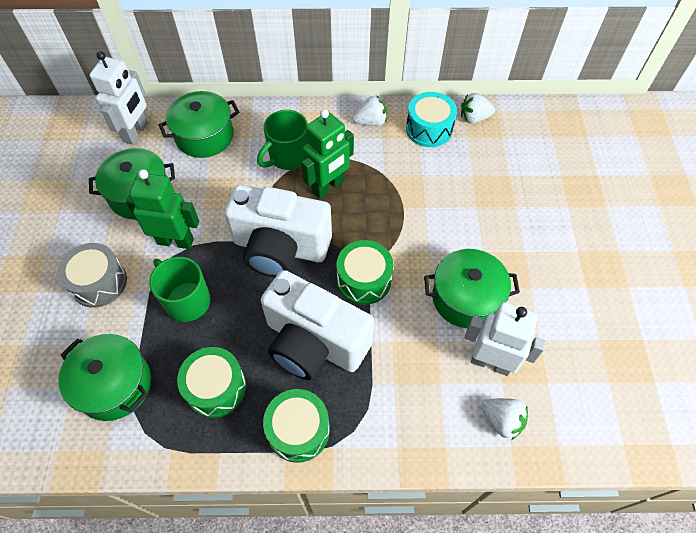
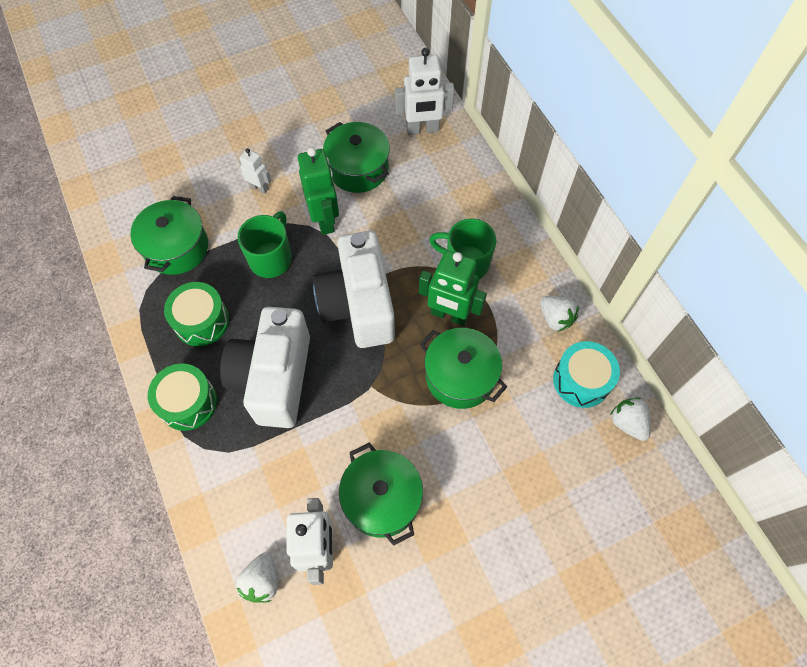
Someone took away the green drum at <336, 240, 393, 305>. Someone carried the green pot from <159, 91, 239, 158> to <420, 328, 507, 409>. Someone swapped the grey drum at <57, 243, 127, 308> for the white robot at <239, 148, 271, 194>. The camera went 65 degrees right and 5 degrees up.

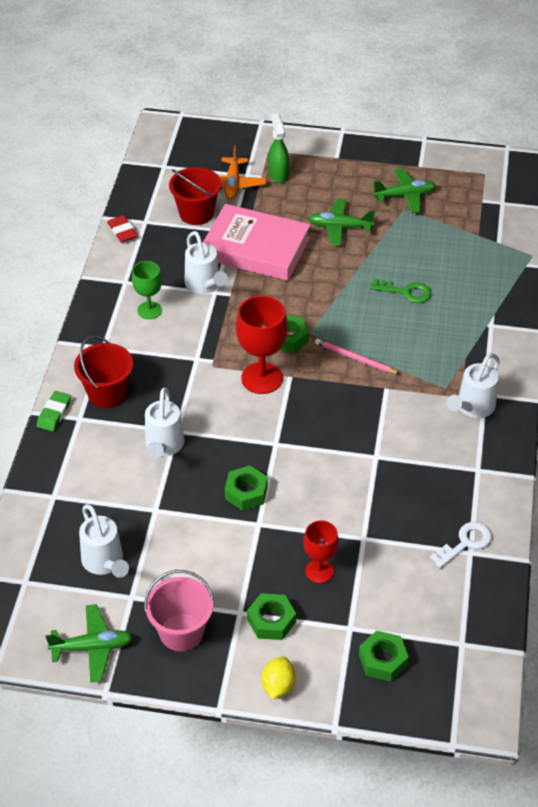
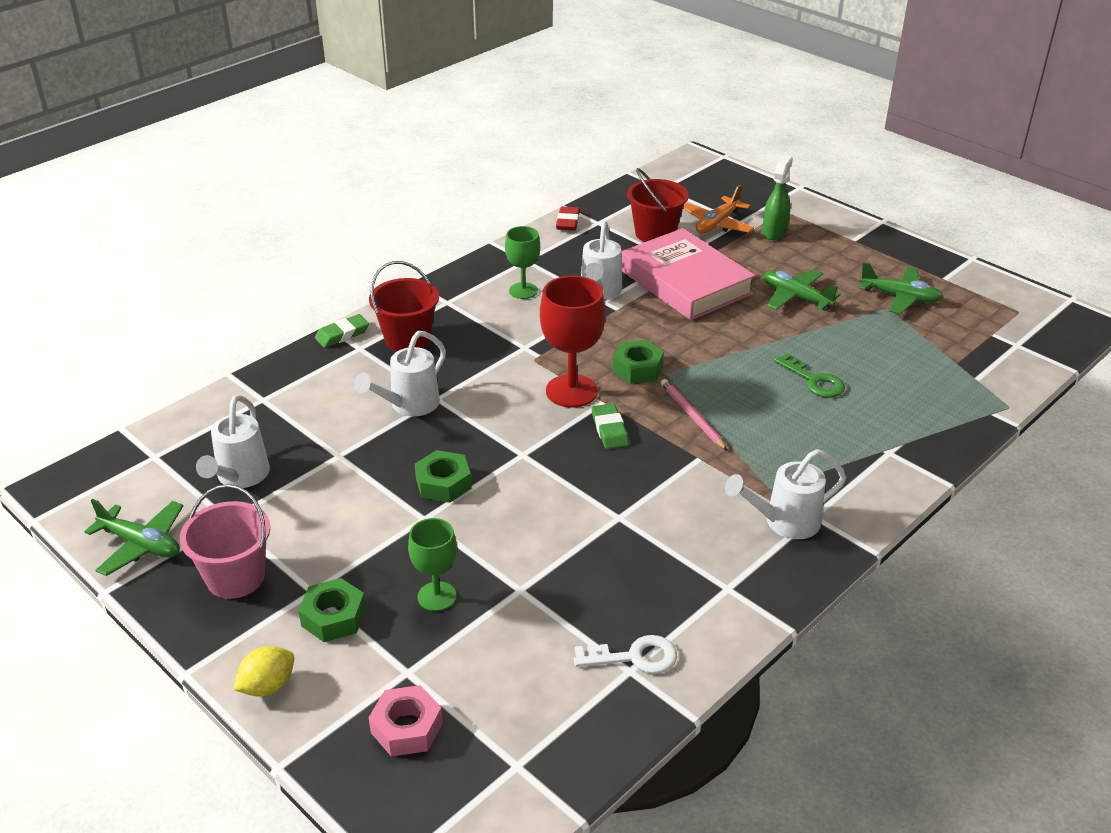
Someone put down the green eraser at <592, 403, 629, 449>. Someone repainted the red goblet at <303, 520, 339, 583>, which became the green goblet at <408, 518, 457, 611>. Someone repainted the green nut at <359, 631, 409, 682>, which became the pink nut at <368, 685, 443, 756>. The camera went 35 degrees right and 10 degrees down.

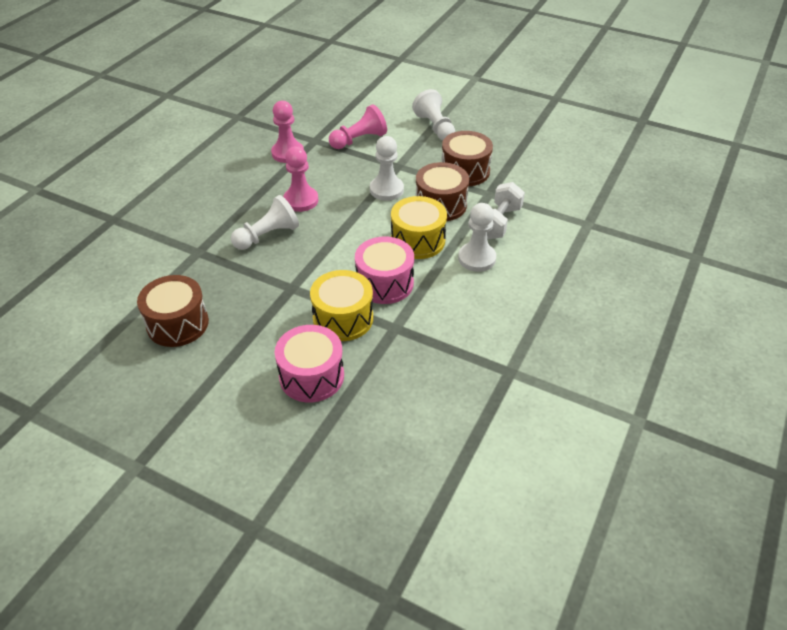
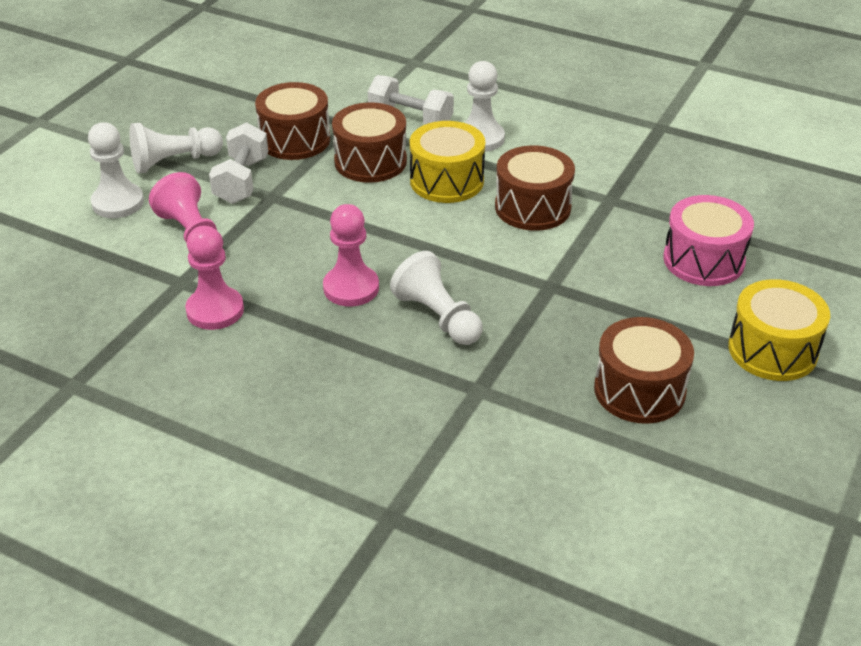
Someone put down the white dumbbell at <209, 122, 268, 204>. Someone carried the yellow drum from <310, 270, 373, 341> to <728, 279, 830, 381>. Someone carried the white pawn from <370, 136, 404, 201> to <88, 122, 144, 218>. Someone repainted the pink drum at <355, 237, 414, 304>, which became the brown drum at <495, 145, 575, 231>. The camera went 90 degrees left and 5 degrees down.

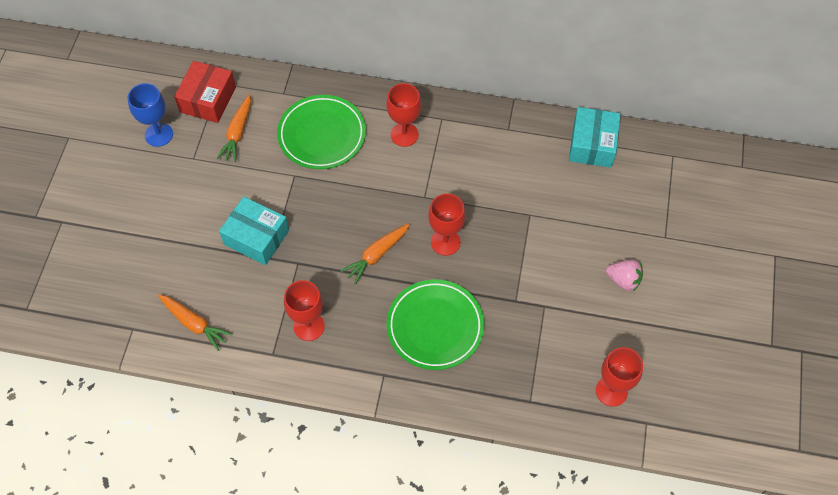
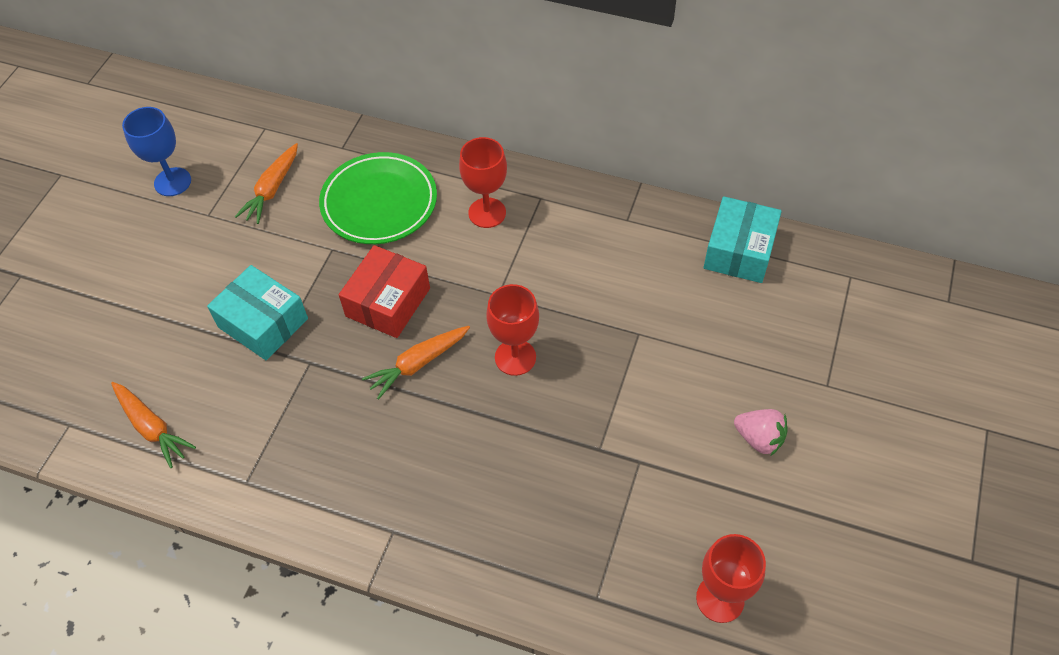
Someone took away the red goblet at <284, 280, 325, 341>. Someone took away the green plate at <387, 280, 484, 370>. Someone carried the red box from <174, 61, 236, 123> to <339, 245, 430, 338>. The camera went 10 degrees right and 5 degrees down.

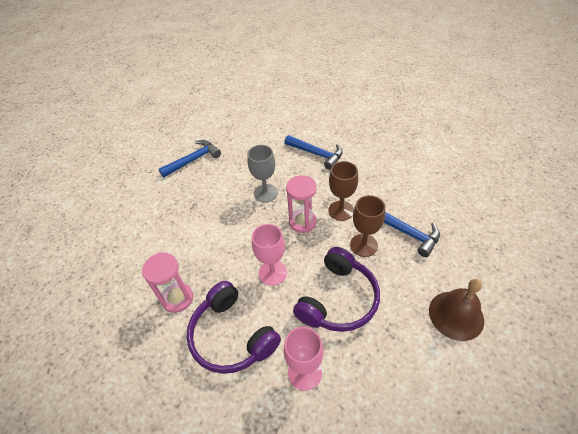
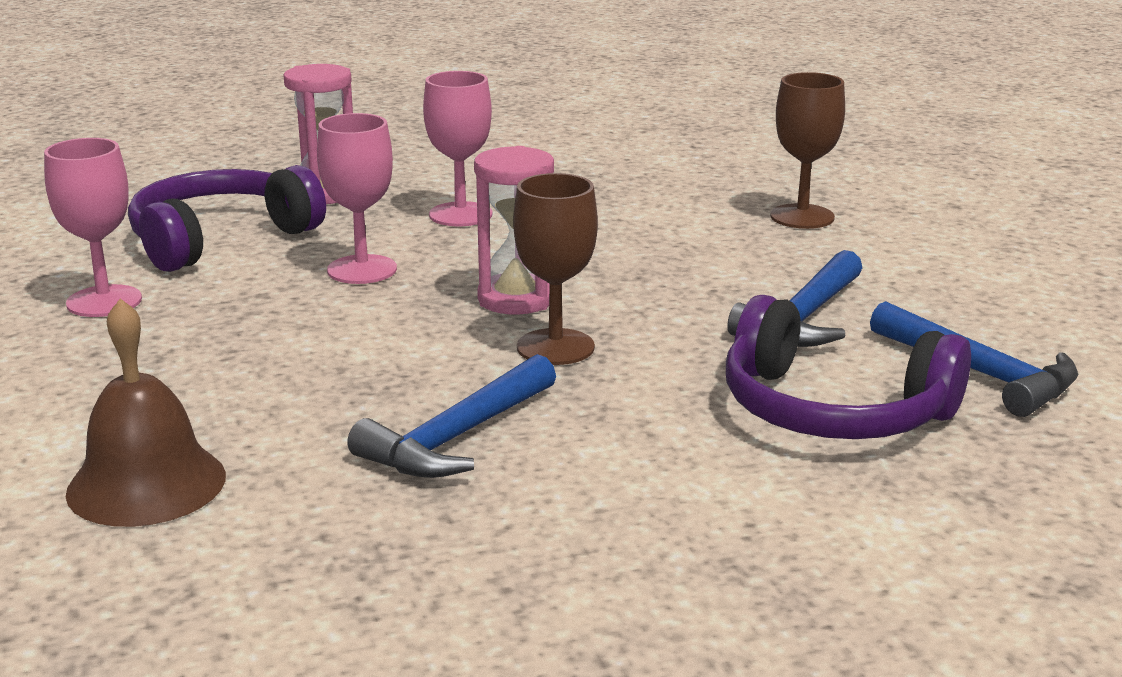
Someone took away the grey goblet at <247, 145, 278, 202>. Someone put down the pink goblet at <423, 71, 492, 226>. Someone carried the blue hammer from <159, 140, 221, 177> to <870, 301, 1078, 417>. Someone carried the purple headphones from <293, 247, 380, 332> to <726, 295, 971, 439>. Someone carried the brown goblet from <350, 195, 385, 257> to <770, 72, 845, 229>. The camera went 85 degrees right and 25 degrees down.

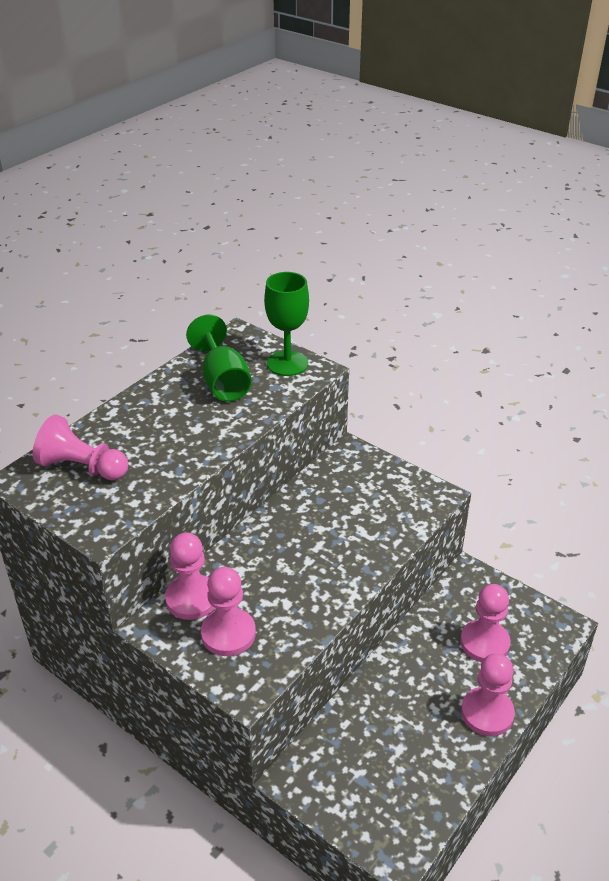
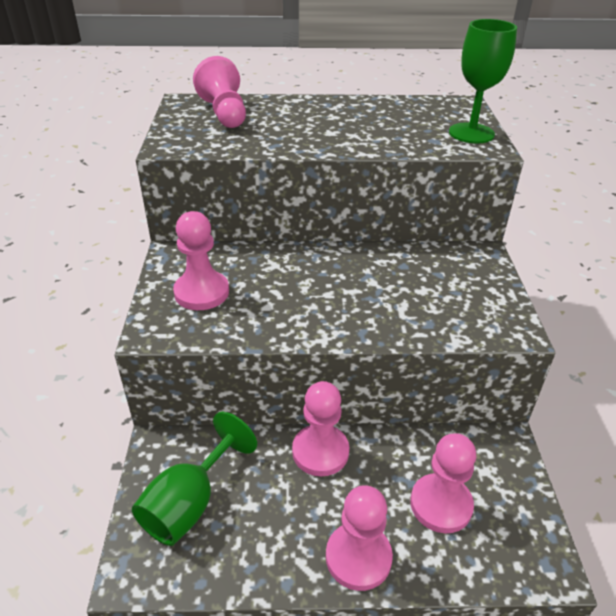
Someone carried the pink pawn from <165, 532, 215, 620> to <292, 381, 349, 476>. Someone carried the green goblet from <186, 315, 252, 402> to <132, 412, 257, 546>. The camera went 50 degrees right and 0 degrees up.

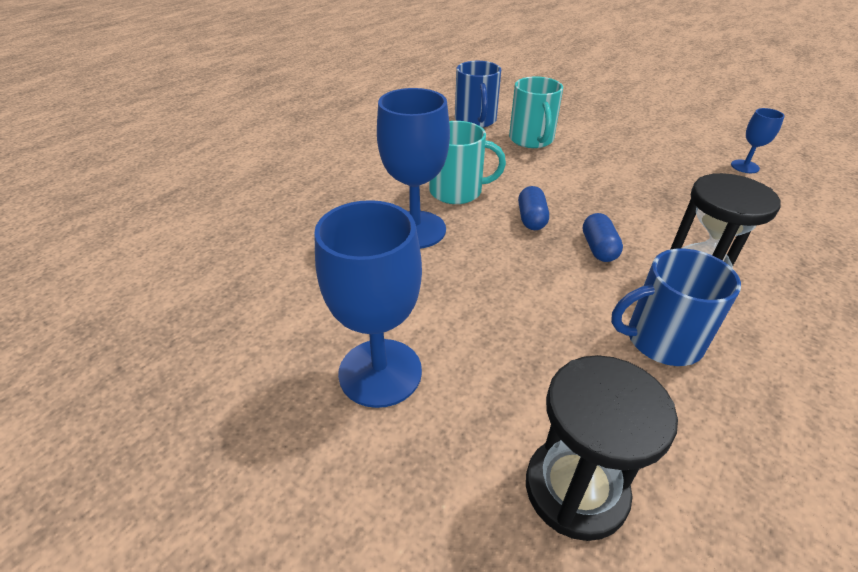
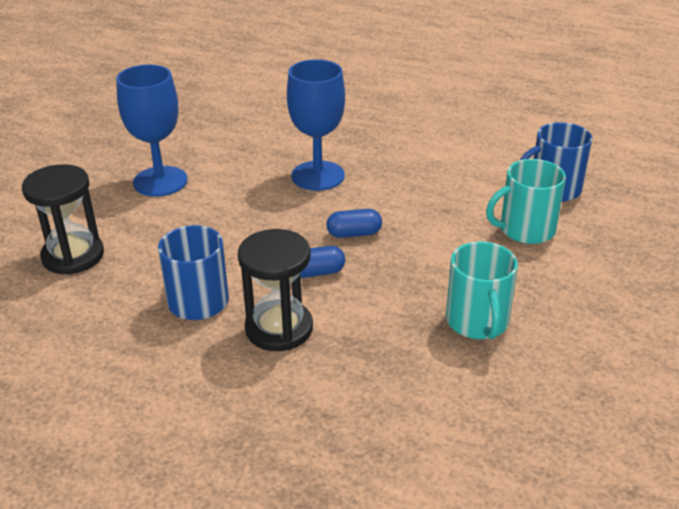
Someone took away the blue goblet at <731, 108, 785, 173>. Someone carried the turquoise mug from <429, 121, 506, 204> to <446, 241, 518, 339>. The camera went 80 degrees right and 5 degrees down.

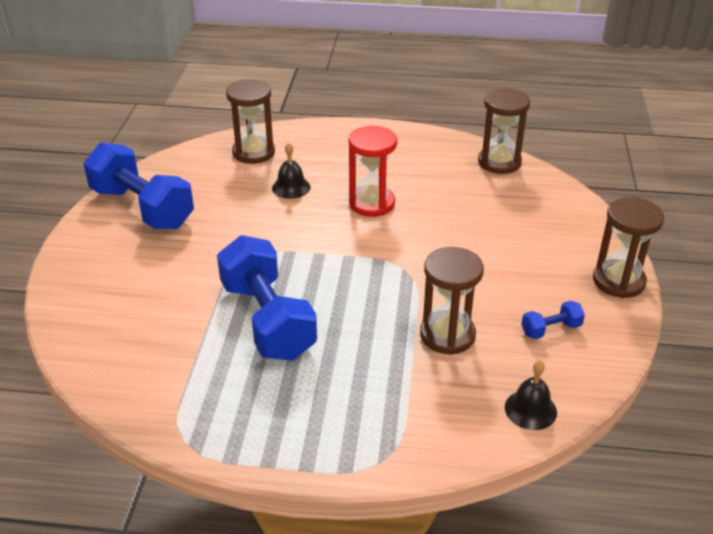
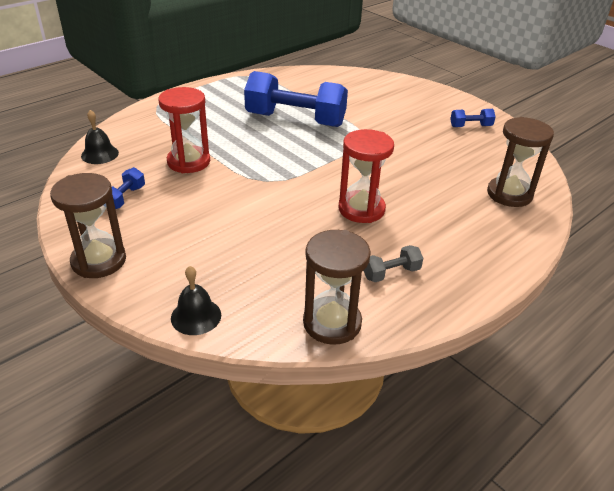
Someone put down the grey dumbbell at <363, 245, 423, 282>. Someone carried the black bell from <272, 143, 310, 199> to <171, 266, 221, 335>. Someone repainted the brown hourglass at <420, 247, 484, 355>, which became the red hourglass at <158, 87, 210, 173>. Someone scaled the blue dumbbell at <83, 142, 194, 229> by 0.42. The camera went 130 degrees right and 0 degrees up.

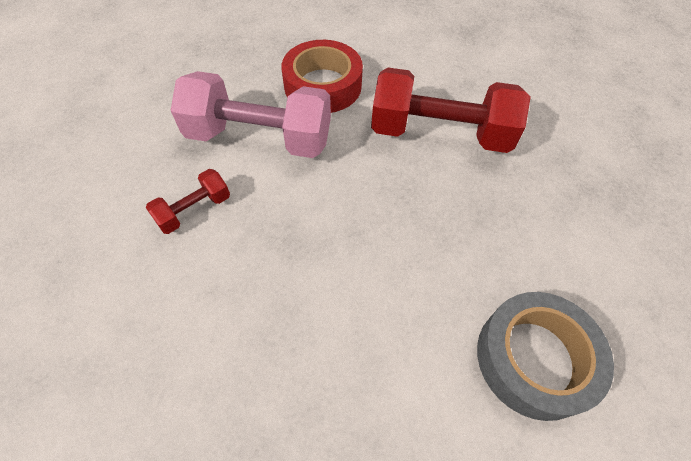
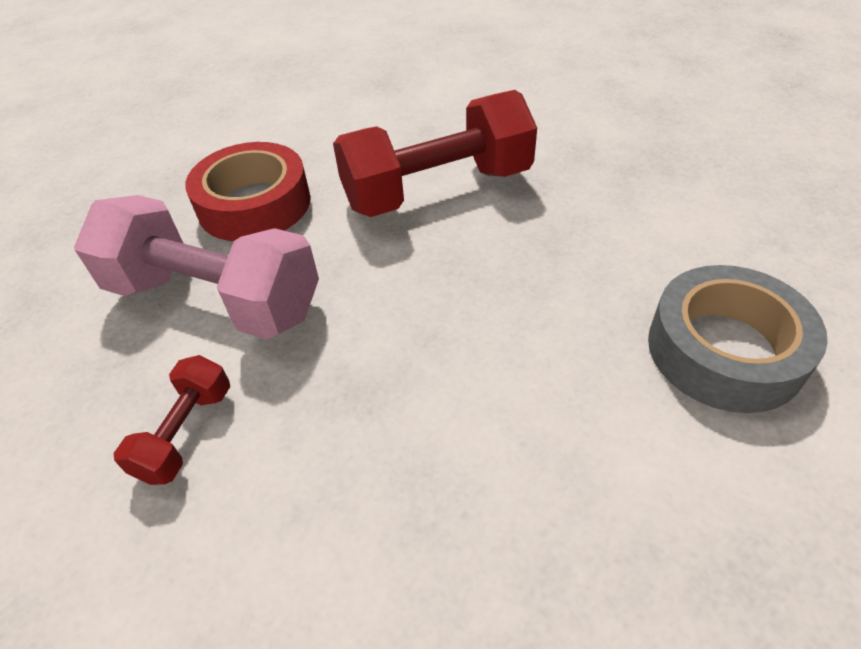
Someone rotated the pink dumbbell at <171, 71, 331, 158> by 45 degrees clockwise. The camera went 30 degrees left and 10 degrees down.

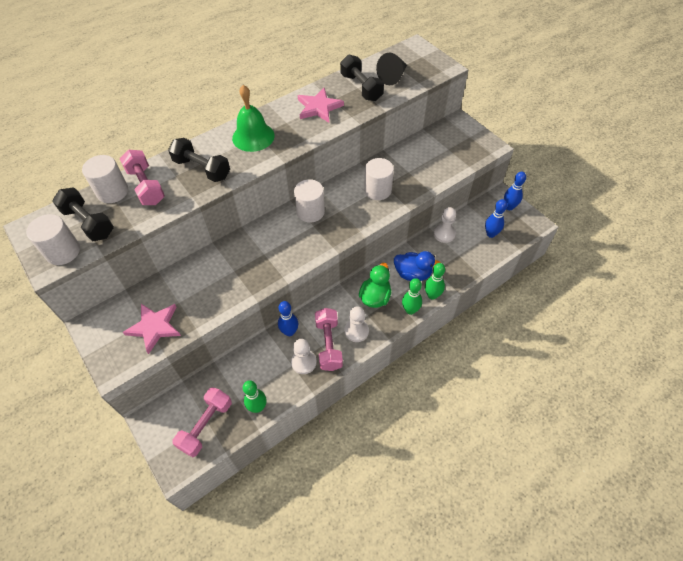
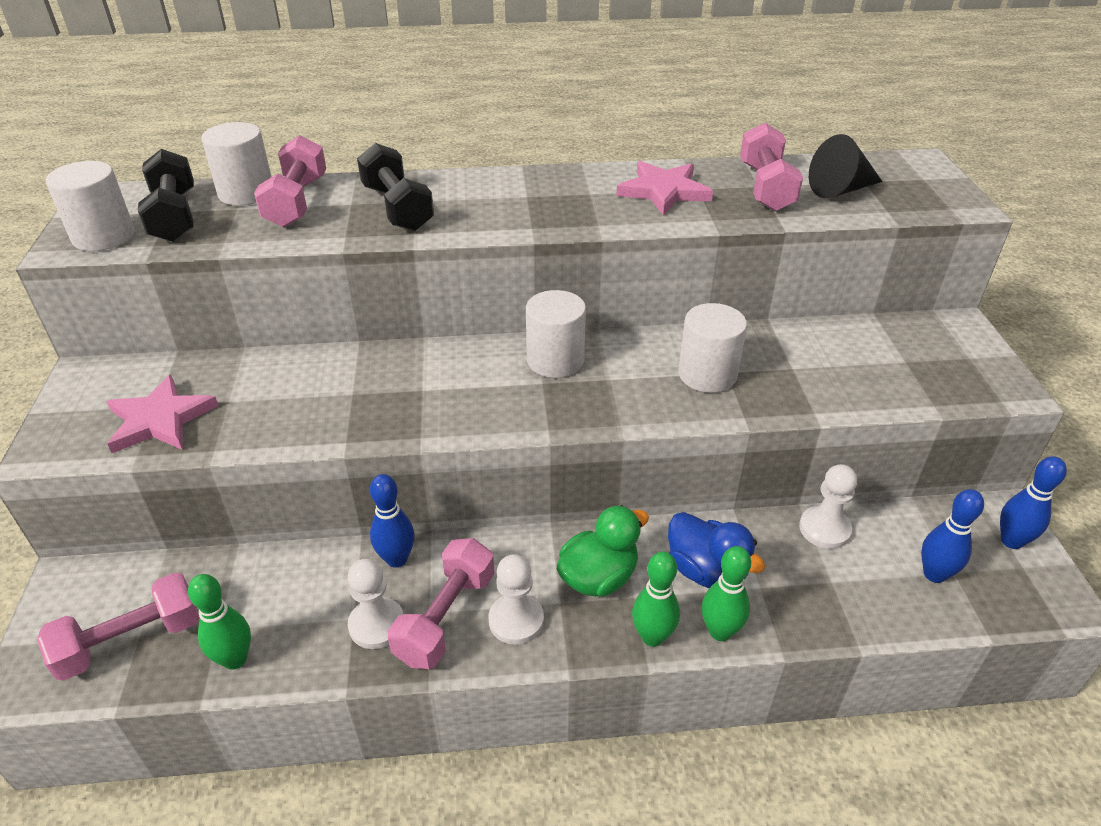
Someone took away the green bell at <232, 85, 275, 152>. Someone repainted the black dumbbell at <340, 55, 384, 101>, which became the pink dumbbell at <740, 123, 803, 211>. The camera went 30 degrees right and 15 degrees down.

